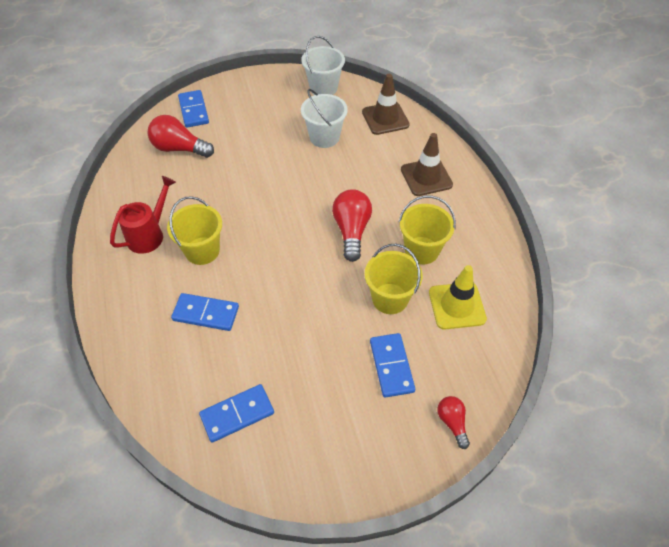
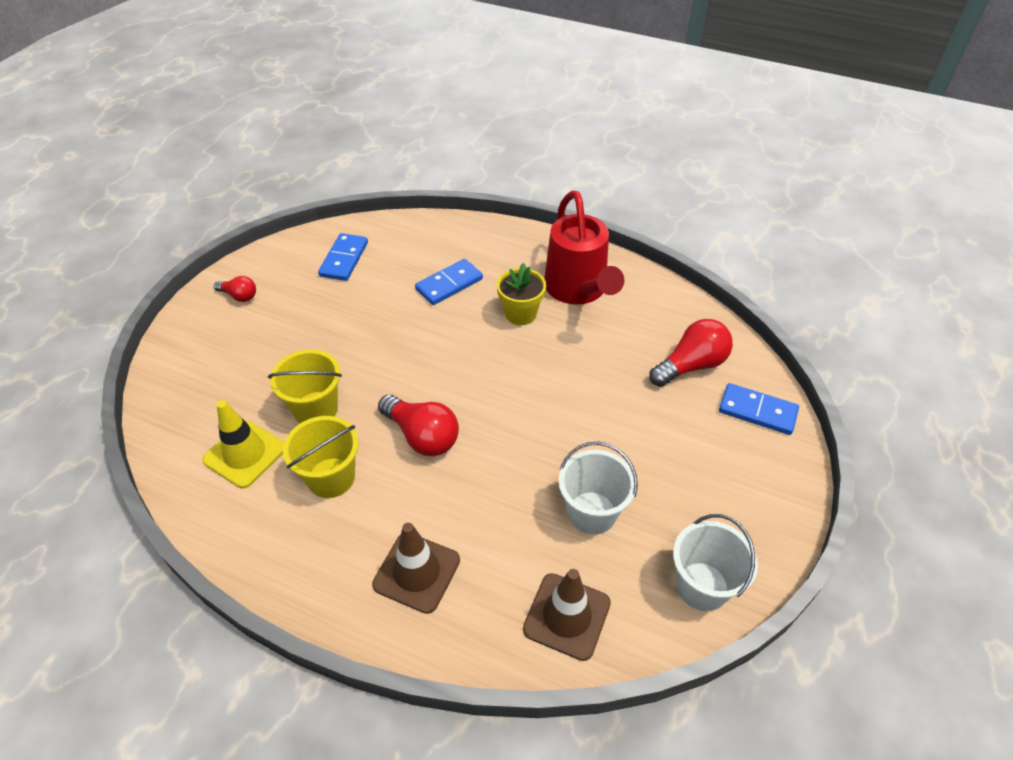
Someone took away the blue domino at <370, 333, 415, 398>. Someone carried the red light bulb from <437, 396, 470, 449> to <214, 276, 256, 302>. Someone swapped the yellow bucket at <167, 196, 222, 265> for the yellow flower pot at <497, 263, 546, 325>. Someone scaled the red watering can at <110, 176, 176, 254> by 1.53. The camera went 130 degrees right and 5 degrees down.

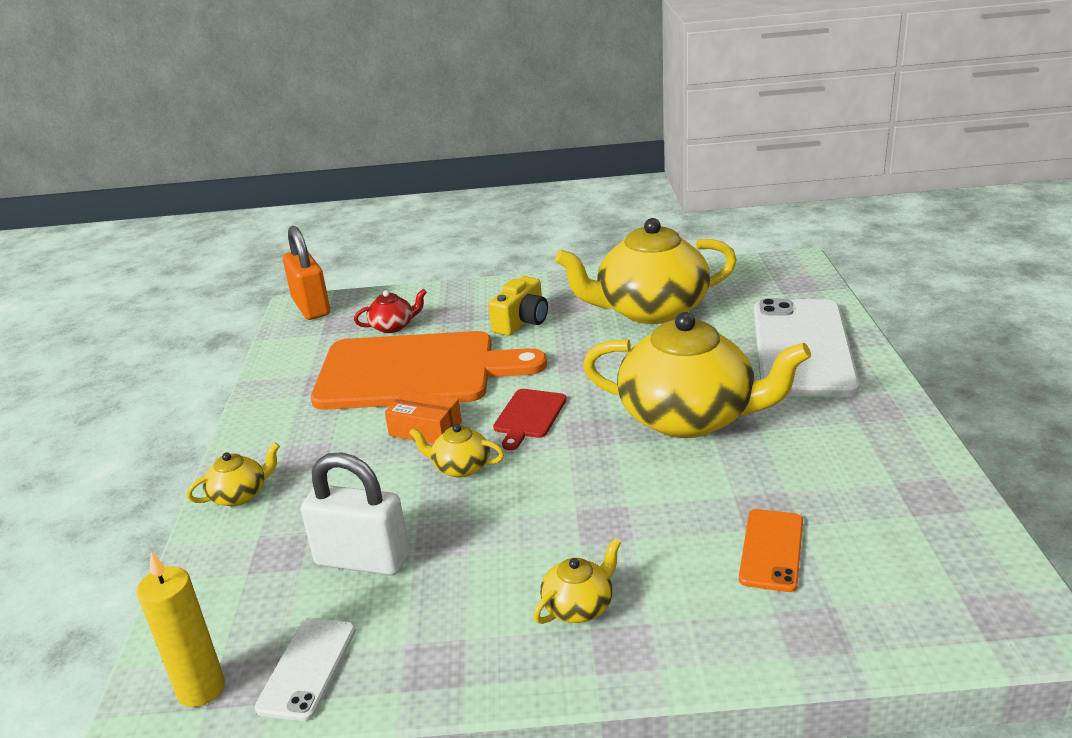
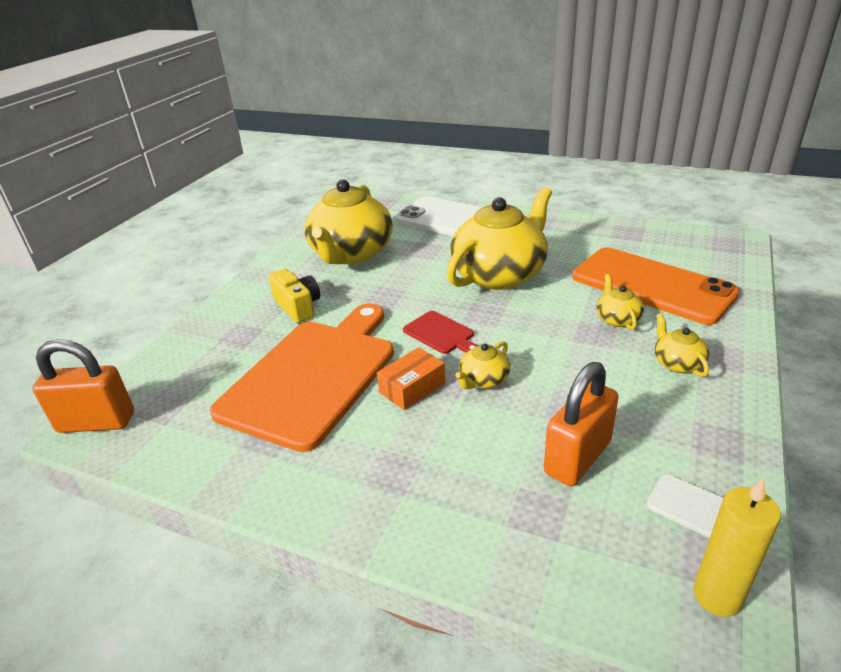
Someone took away the red teapot at <354, 289, 427, 333>. Someone carried the yellow teapot from <186, 443, 280, 506> to <597, 274, 644, 330>. Someone repainted the white padlock at <301, 453, 409, 575>, which became the orange padlock at <544, 362, 619, 486>. Someone scaled the orange phone at <739, 509, 803, 592> by 2.15. The camera went 65 degrees left and 5 degrees up.

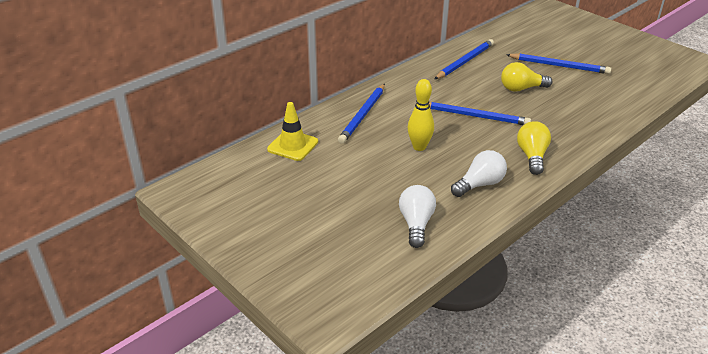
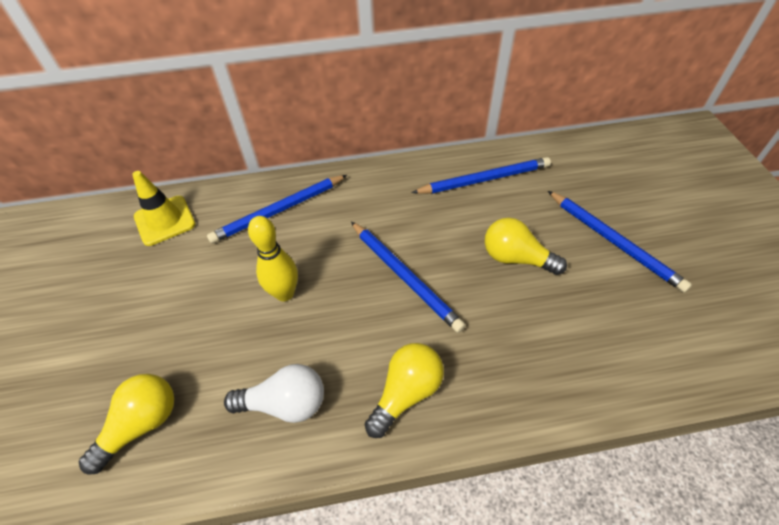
Someone repainted the white light bulb at <399, 185, 436, 248>, which became the yellow light bulb at <79, 374, 174, 475>. The camera went 35 degrees right and 15 degrees up.

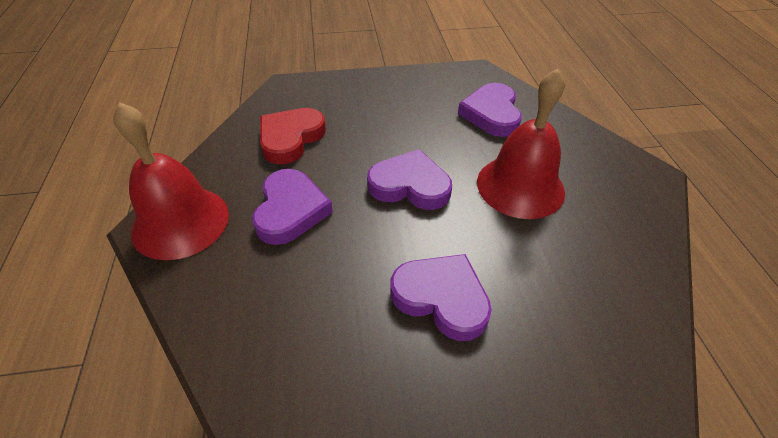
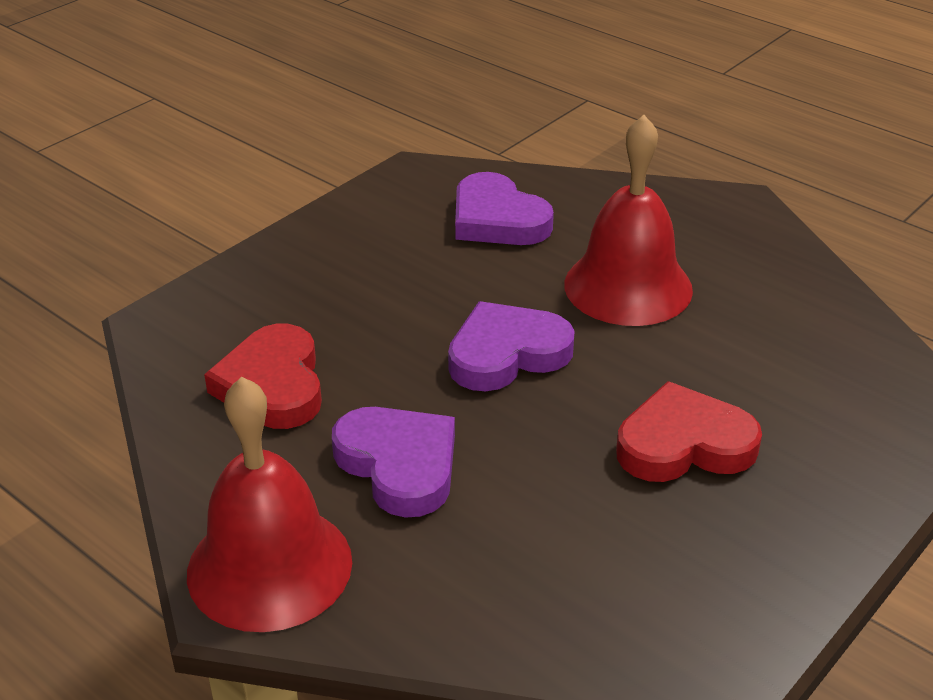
Someone repainted the purple heart at <390, 254, 492, 341>, which became the red heart at <616, 381, 762, 482>. The camera went 40 degrees left and 10 degrees down.

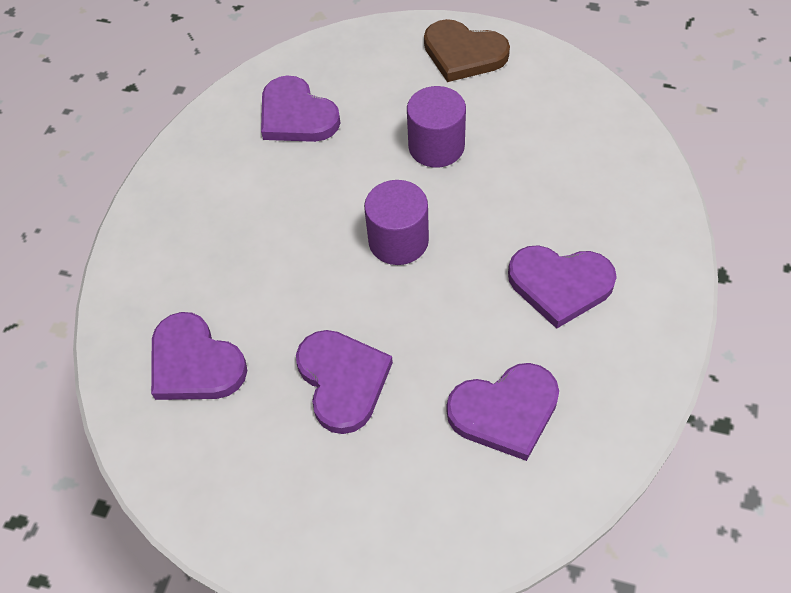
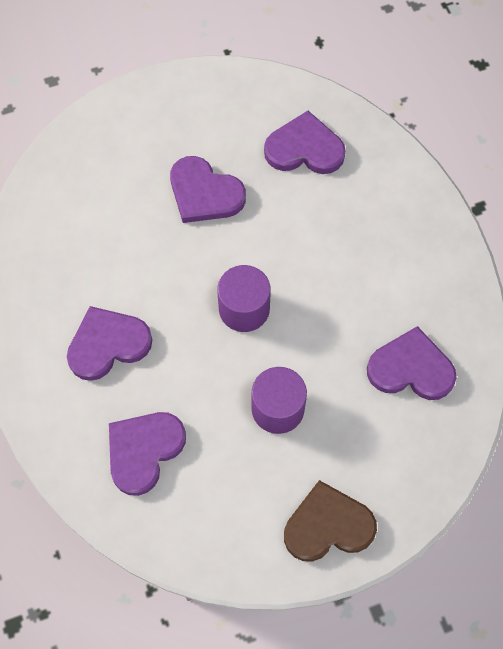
Someone carried the purple heart from <446, 363, 559, 461> to <109, 412, 186, 496>. The camera went 140 degrees right and 10 degrees up.

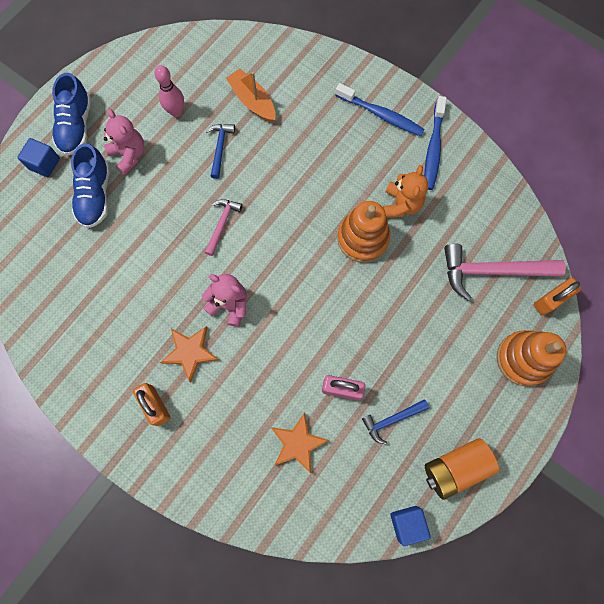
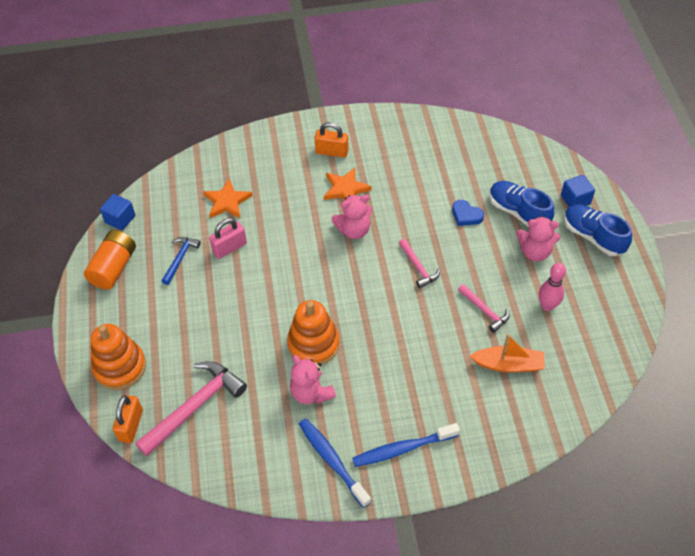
Someone put down the blue heart at <452, 200, 484, 226>. Someone repainted the blue hammer at <206, 124, 235, 179>, which became the pink hammer at <458, 284, 510, 333>. Someone repainted the orange teddy bear at <383, 165, 428, 218>, which became the pink teddy bear at <290, 355, 336, 404>. The camera went 135 degrees right and 20 degrees down.

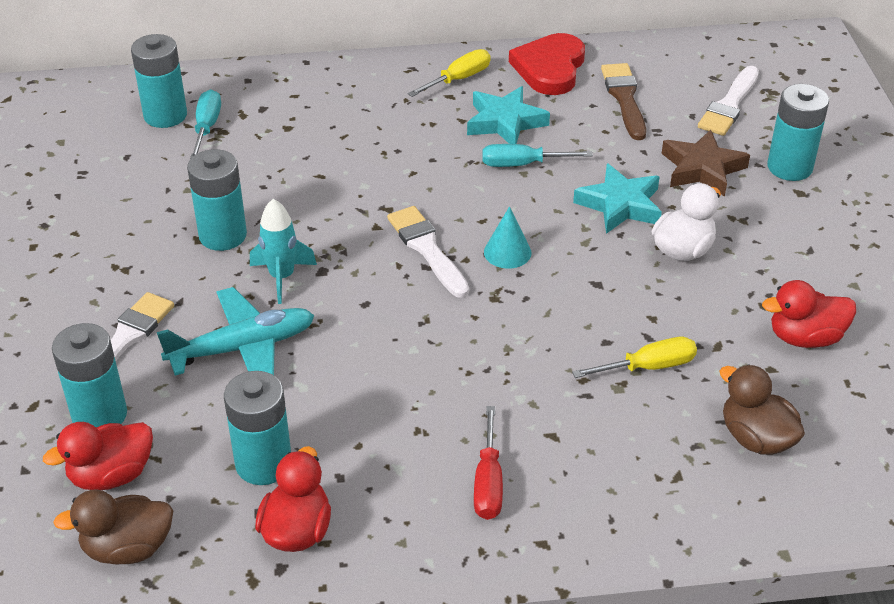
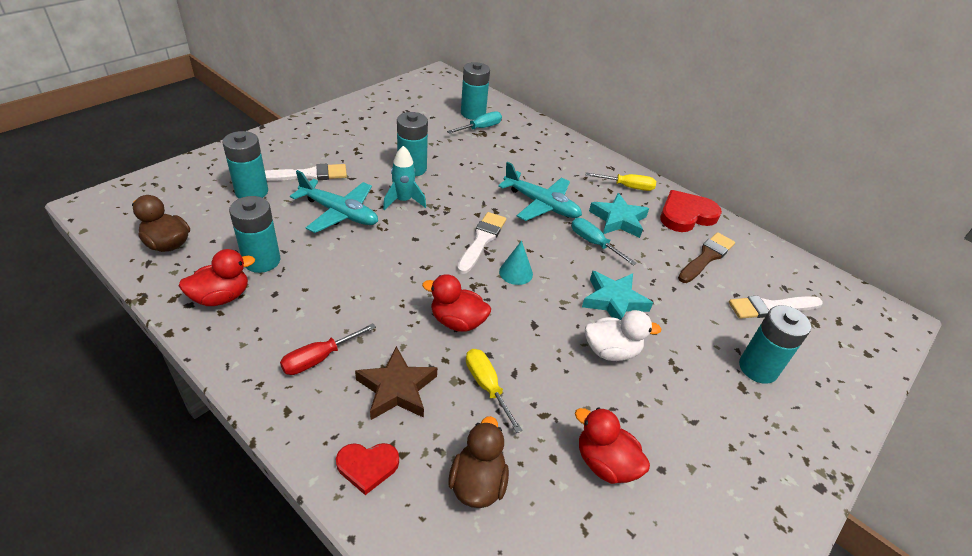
Someone put down the red heart at <336, 443, 399, 495>. Someone put down the turquoise plane at <498, 162, 582, 221>. Someone carried the red duck from <43, 422, 153, 490> to <422, 274, 491, 332>. Someone carried the brown star from <661, 130, 750, 196> to <355, 346, 437, 420>. Someone rotated the yellow screwdriver at <572, 337, 697, 378> by 150 degrees counterclockwise. The camera went 45 degrees right and 0 degrees up.

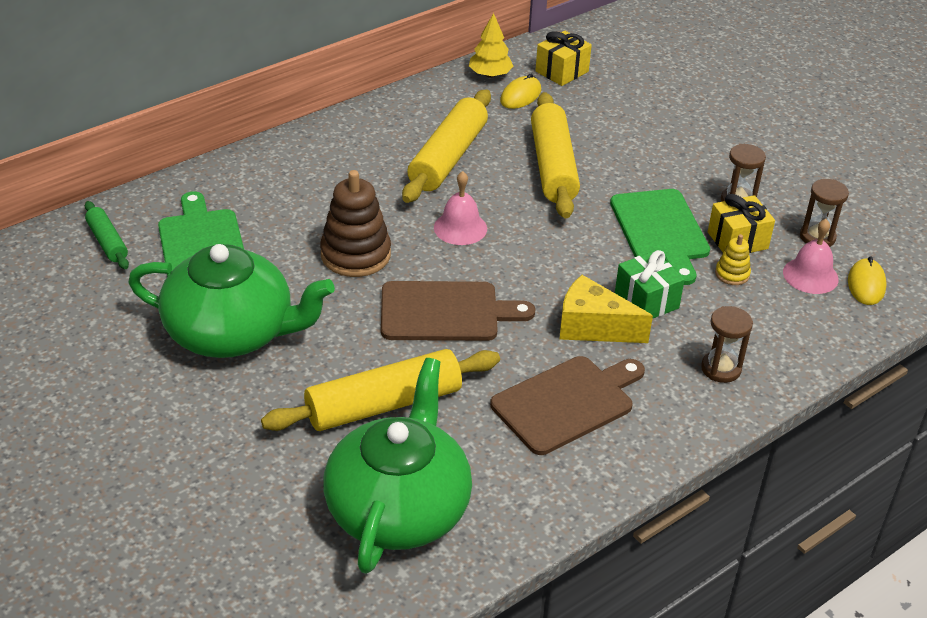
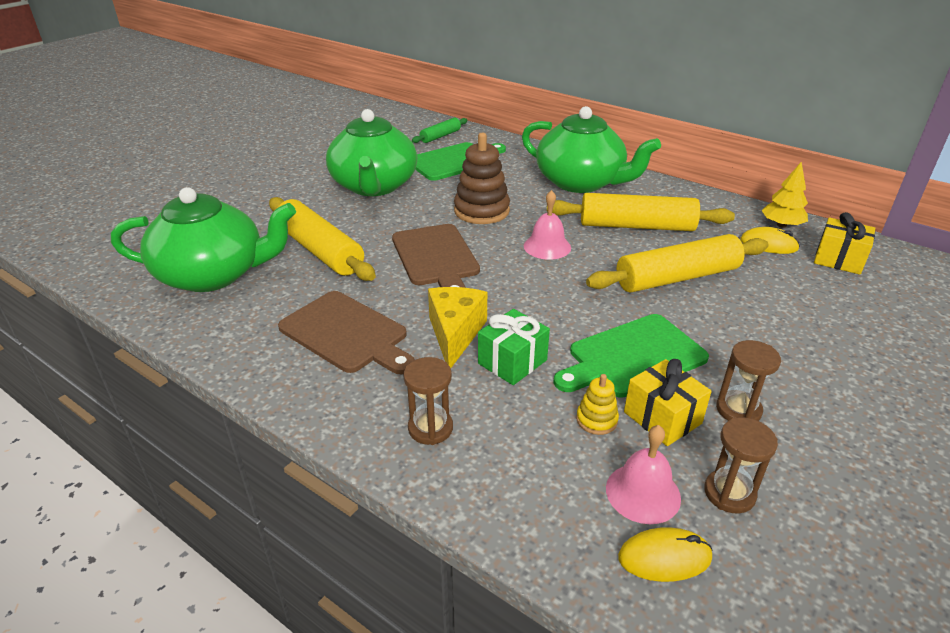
Someone put down the green teapot at <522, 106, 661, 193>. The camera went 75 degrees right and 5 degrees down.

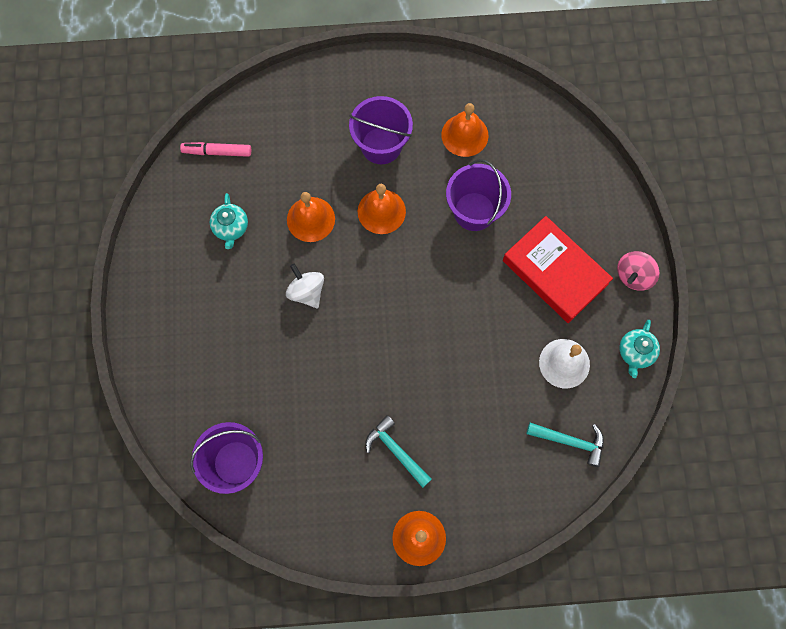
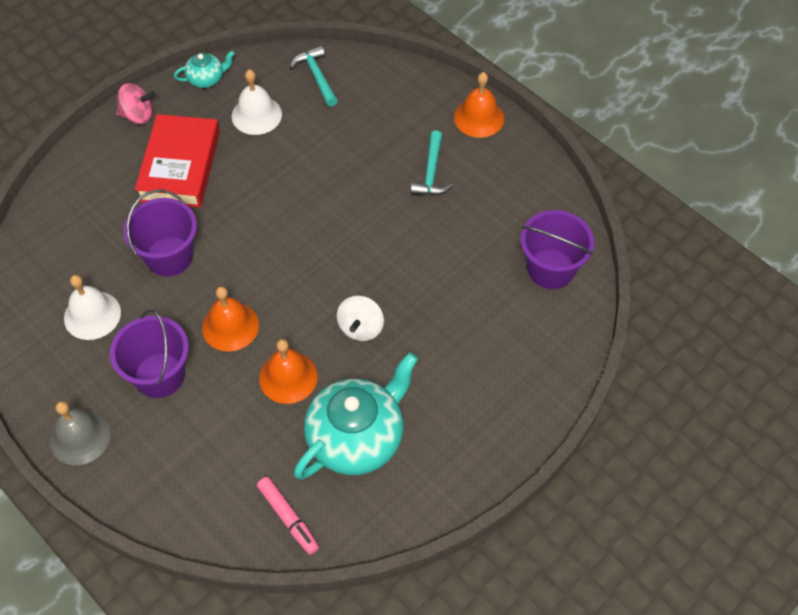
Someone put down the grey bell at <50, 401, 111, 465>. Someone repainted the orange bell at <441, 103, 488, 157>, which became the white bell at <64, 275, 121, 340>. Someone scaled the turquoise teapot at <210, 193, 248, 249> by 2.09. The camera went 130 degrees left and 15 degrees down.

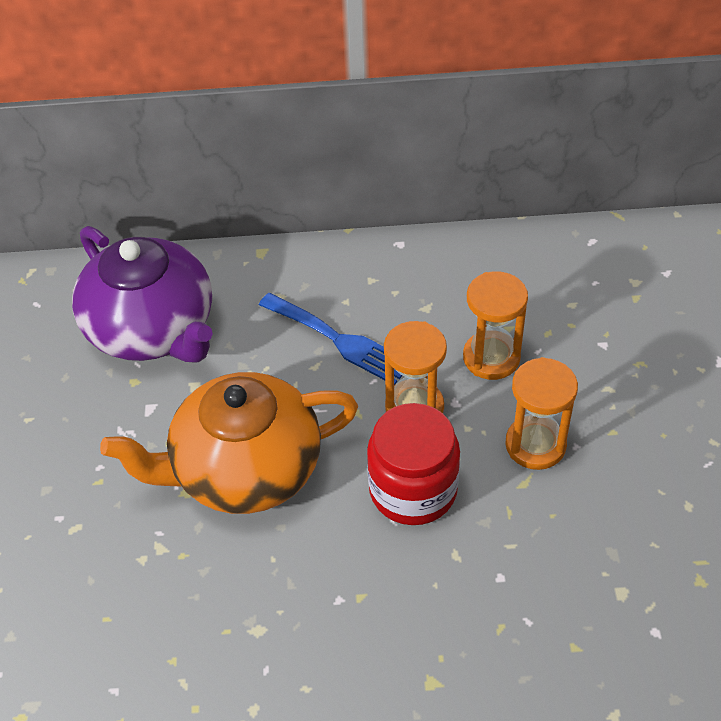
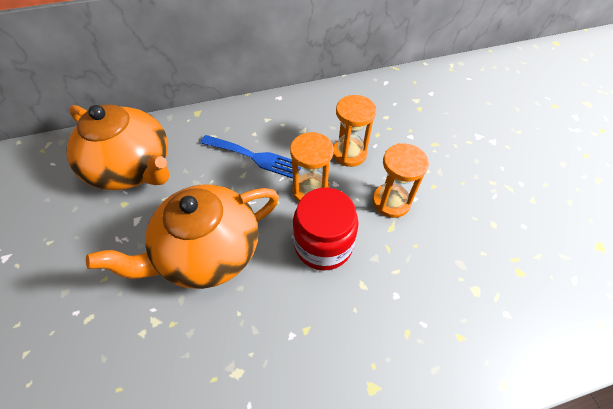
Someone repainted the purple teapot at <72, 226, 213, 362>, which became the orange teapot at <66, 104, 169, 190>. The camera went 15 degrees left and 5 degrees up.

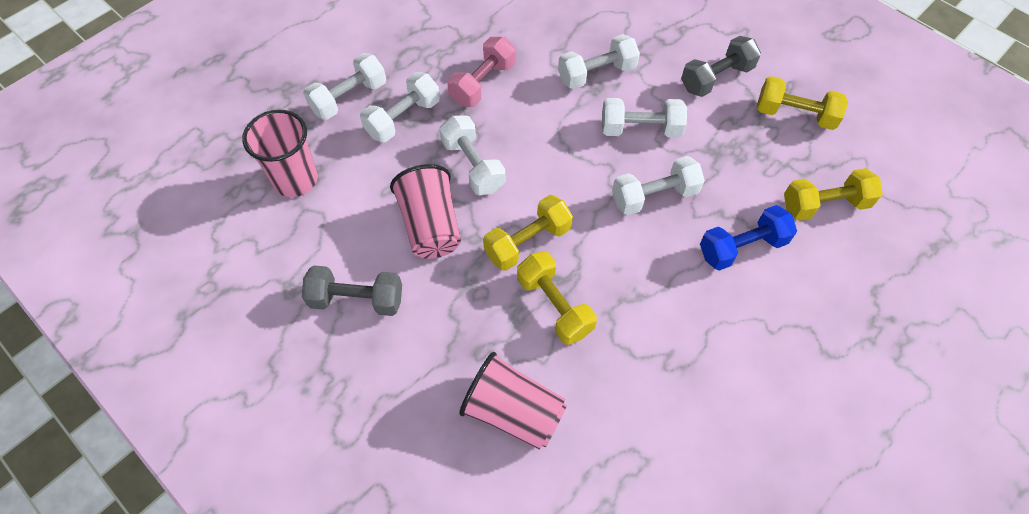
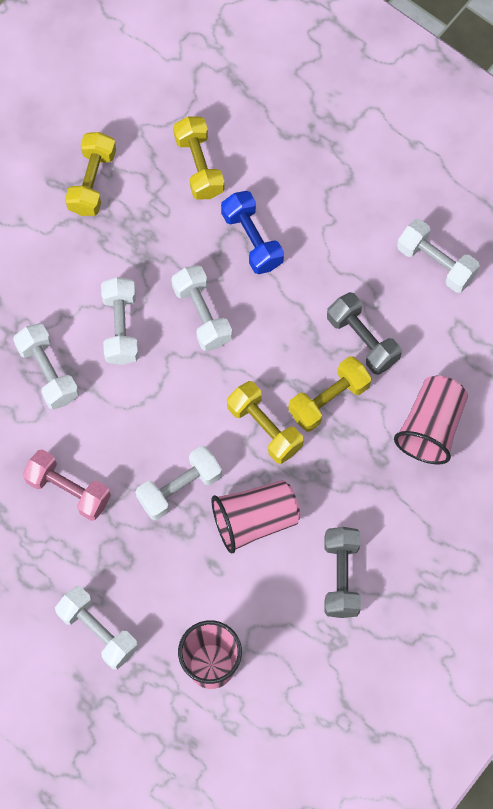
Someone carried the white dumbbell from <360, 72, 440, 142> to <397, 219, 480, 293>. Someone carried the grey dumbbell from <681, 36, 761, 97> to <327, 292, 402, 375>. The camera went 95 degrees left and 10 degrees up.

